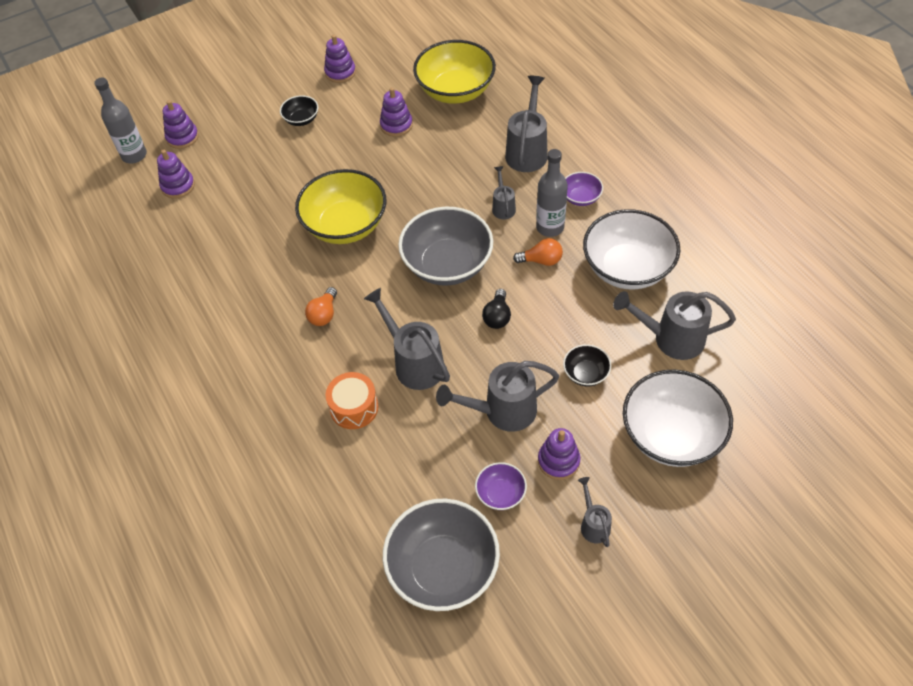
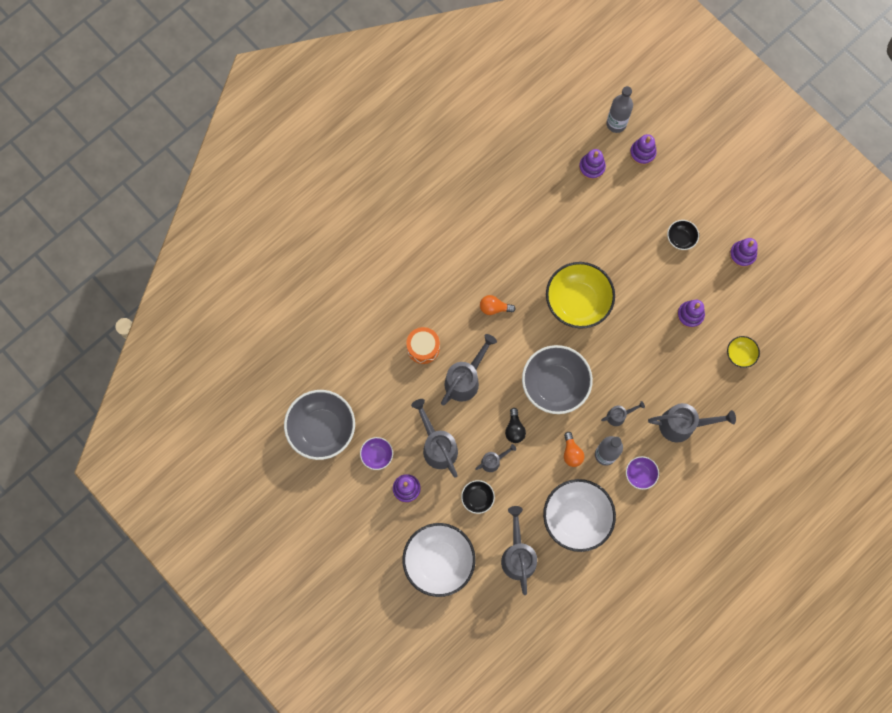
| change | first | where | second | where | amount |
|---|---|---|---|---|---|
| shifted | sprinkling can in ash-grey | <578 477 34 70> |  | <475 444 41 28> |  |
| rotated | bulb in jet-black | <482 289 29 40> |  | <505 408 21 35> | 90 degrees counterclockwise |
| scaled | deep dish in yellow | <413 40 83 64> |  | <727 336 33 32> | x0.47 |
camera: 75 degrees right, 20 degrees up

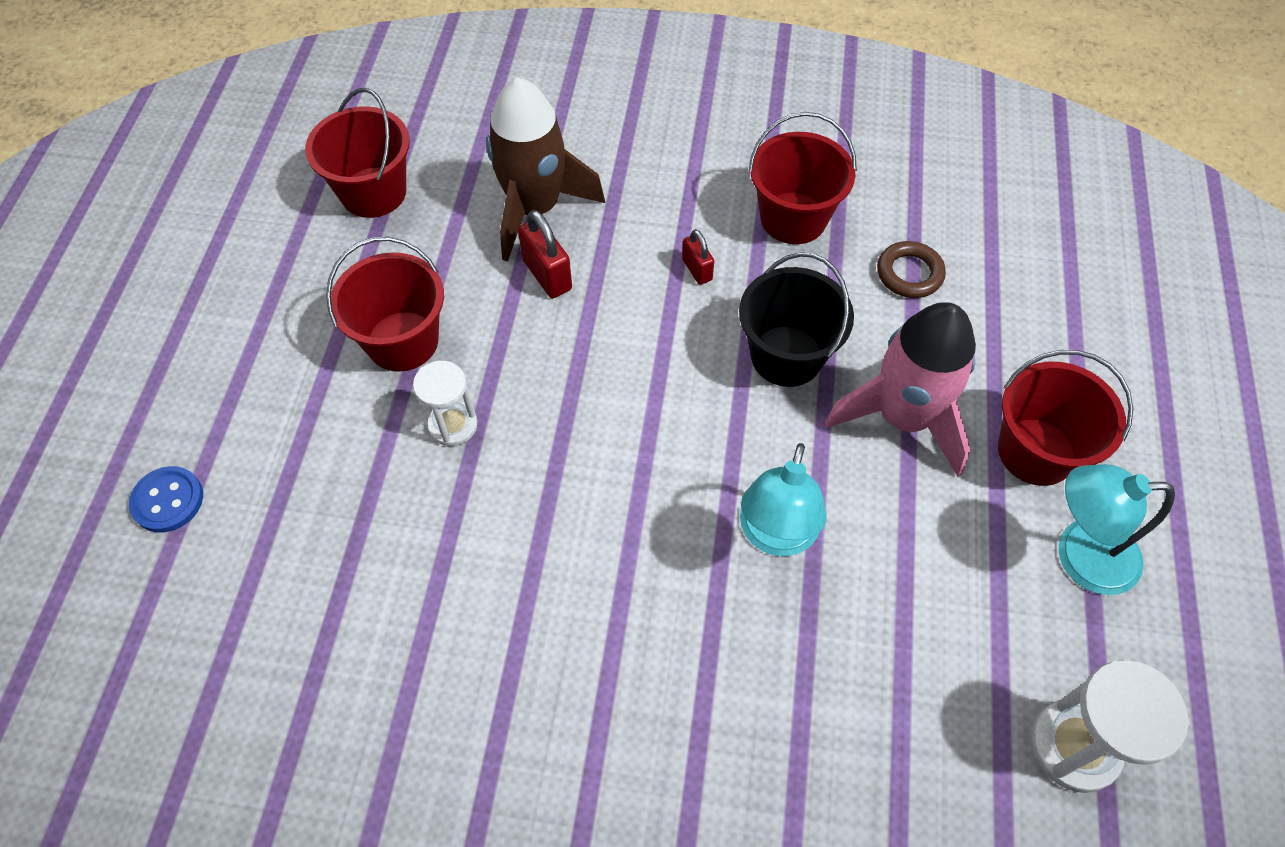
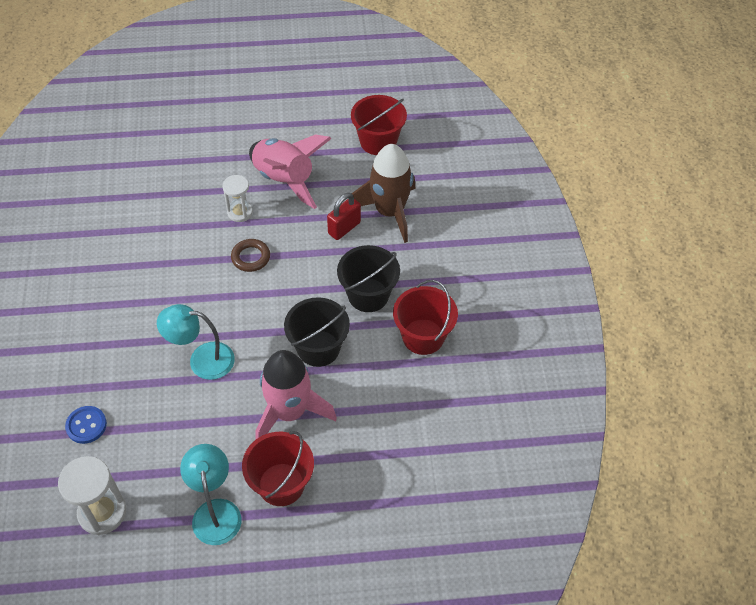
| change | first | where | second | where | amount |
|---|---|---|---|---|---|
| shifted | sewing button in royal blue | <129 466 74 67> |  | <65 406 42 38> |  |
| shifted | ring in russet | <877 241 69 57> |  | <231 239 39 33> |  |
| swapped | bucket in crimson | <326 237 118 135> | toy rocket in pink | <249 134 82 75> |  |
| swapped | padlock in crimson | <682 229 32 56> | bucket in jet-black | <337 245 63 67> |  |
camera: 75 degrees right, 5 degrees down

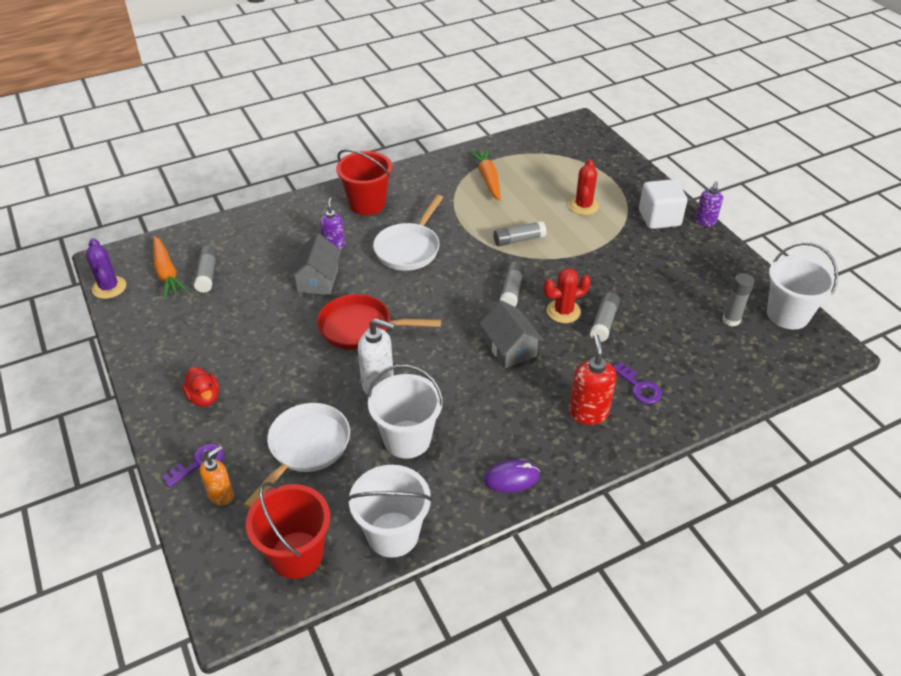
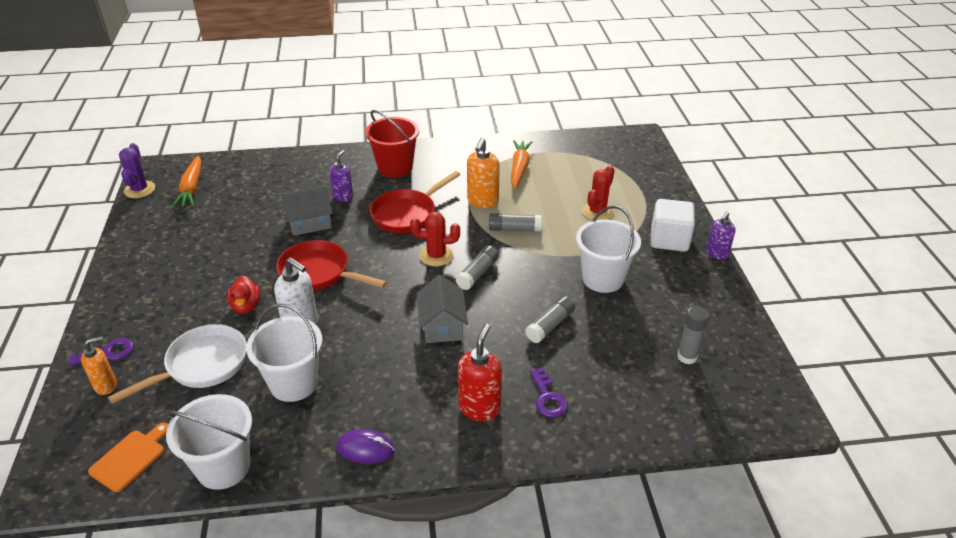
| change | first | where | second | where | amount |
|---|---|---|---|---|---|
| gone | glue stick in ash-grey | <194 245 23 48> |  |  |  |
| new |  |  | soap pump in bright orange | <467 138 33 70> |  |
| shifted | rubber duck in crimson | <182 367 37 39> |  | <227 275 33 39> |  |
| shifted | prickly plant in crimson | <544 268 47 55> |  | <410 212 50 54> |  |
| shifted | bucket in pure white | <767 242 71 87> |  | <576 205 65 88> |  |
| swapped | bucket in crimson | <246 482 84 97> | cutting board in bright orange | <88 423 80 69> |  |
| repainted | pan in pure white | <373 195 70 76> | pan in crimson | <370 171 91 62> |  |
| rotated | cottage in ash-grey | <290 233 51 62> |  | <282 185 51 51> | 45 degrees clockwise |
camera: 20 degrees right, 5 degrees down

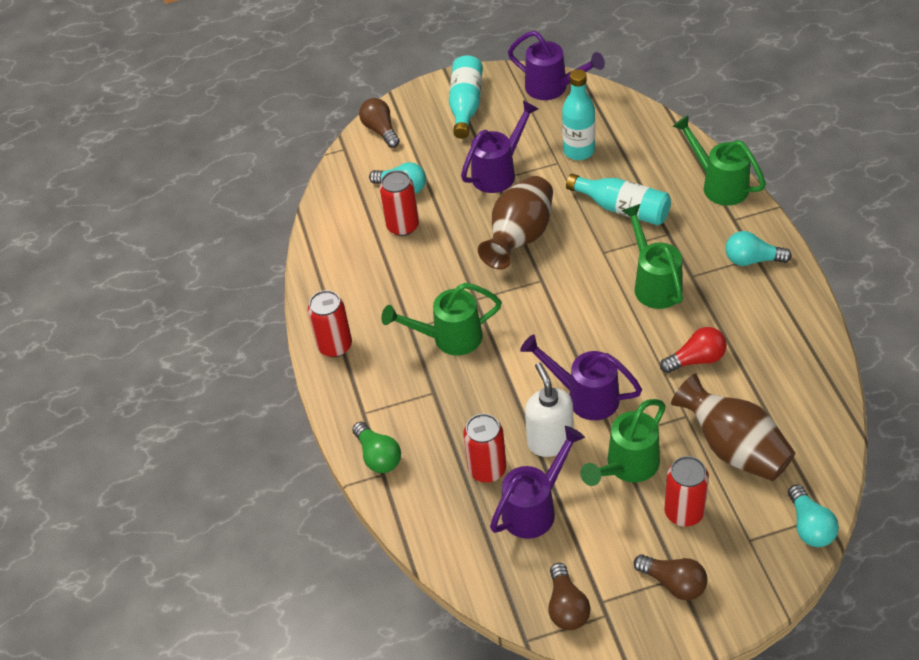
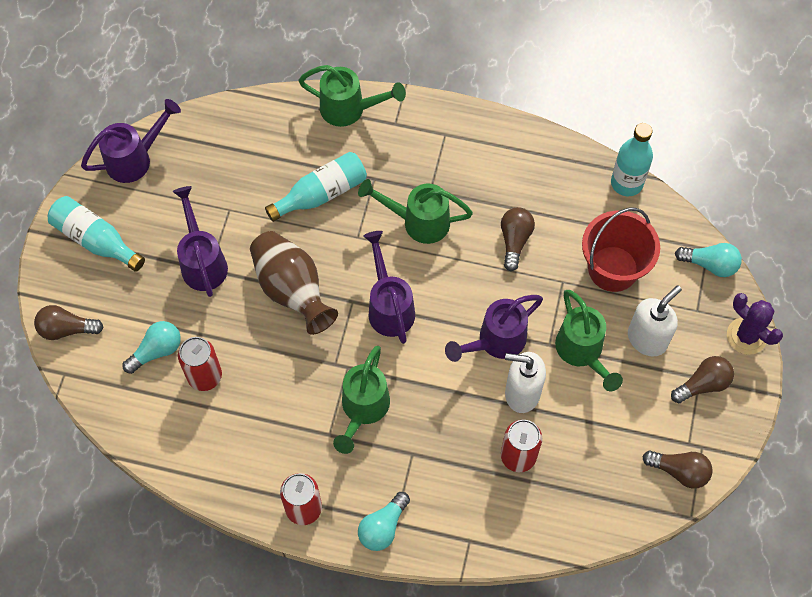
| change | first | where | second | where | amount |
|---|---|---|---|---|---|
| gone | bulb in leaf-green | <352 422 49 51> |  |  |  |
| new |  |  | prickly plant in purple | <727 293 56 62> |  |
| shifted | sprinkling can in purple | <490 426 95 113> |  | <363 231 52 113> |  |
| shifted | flask in teal | <562 69 33 91> |  | <611 123 42 73> |  |
| shifted | bulb in teal | <725 231 67 35> |  | <358 492 52 59> |  |
| swapped | tin in crimson | <664 456 45 71> | soap pump in pure white | <628 285 54 71> |  |
| swapped | flower vase in russet | <671 373 124 108> | bucket in crimson | <582 208 78 84> |  |
| repainted | bulb in crimson | <660 327 67 46> | bulb in russet | <501 207 34 64> |  |
| rotated | sprinkling can in leaf-green | <672 115 94 91> |  | <298 65 108 62> | 150 degrees counterclockwise |
camera: 65 degrees left, 15 degrees up

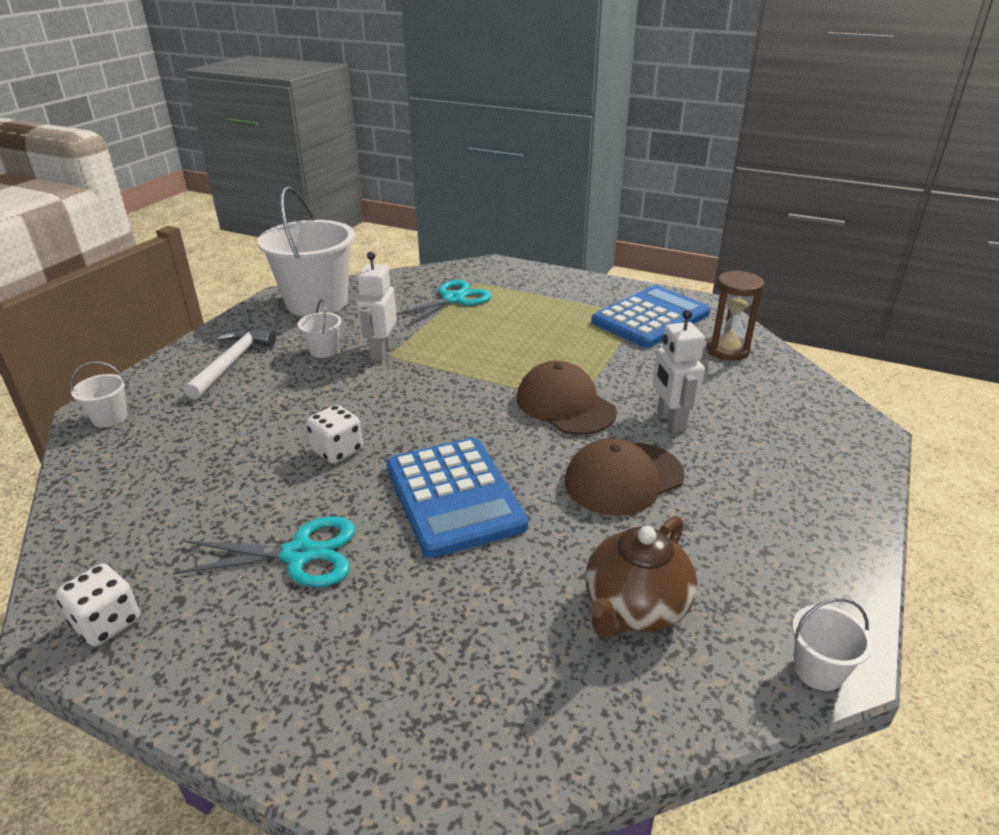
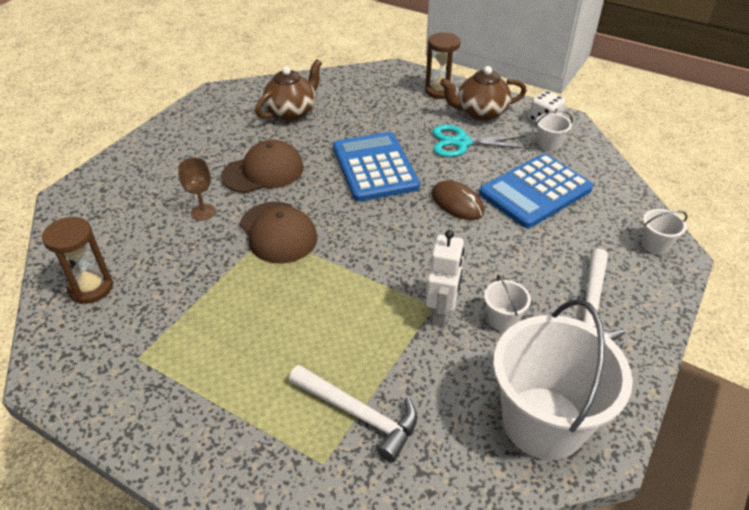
| change | first | where | second | where | amount |
|---|---|---|---|---|---|
| new |  |  | sand timer in russet | <425 32 36 67> |  |
| new |  |  | china teapot in russet | <440 66 87 55> |  |
| shifted | pocket calculator in royal blue | <591 285 119 63> |  | <479 154 114 74> |  |
| shifted | bucket in pure white | <792 598 81 93> |  | <536 110 37 41> |  |
| swapped | dice in pure white | <306 405 57 59> | computer mouse in russet | <431 180 53 40> |  |
| swapped | scissors in teal | <396 280 95 47> | claw hammer in pure white | <289 365 128 97> |  |
| swapped | toy robot in pure white | <653 310 52 122> | wine glass in russet | <178 158 38 63> |  |
camera: 175 degrees left, 10 degrees up

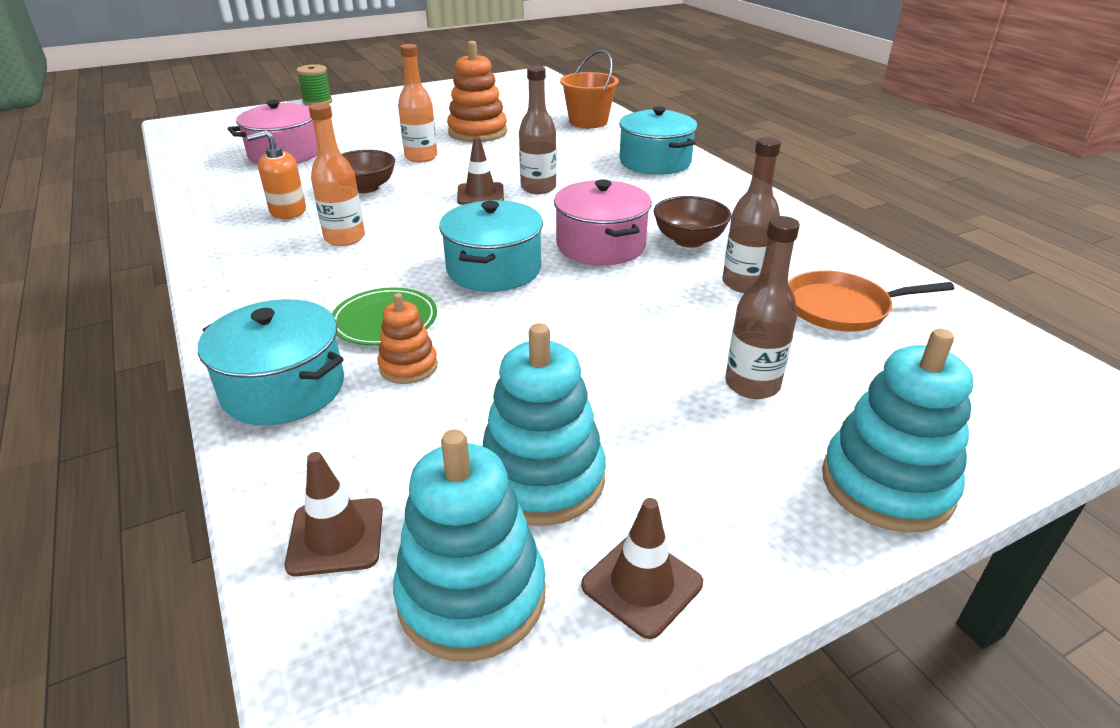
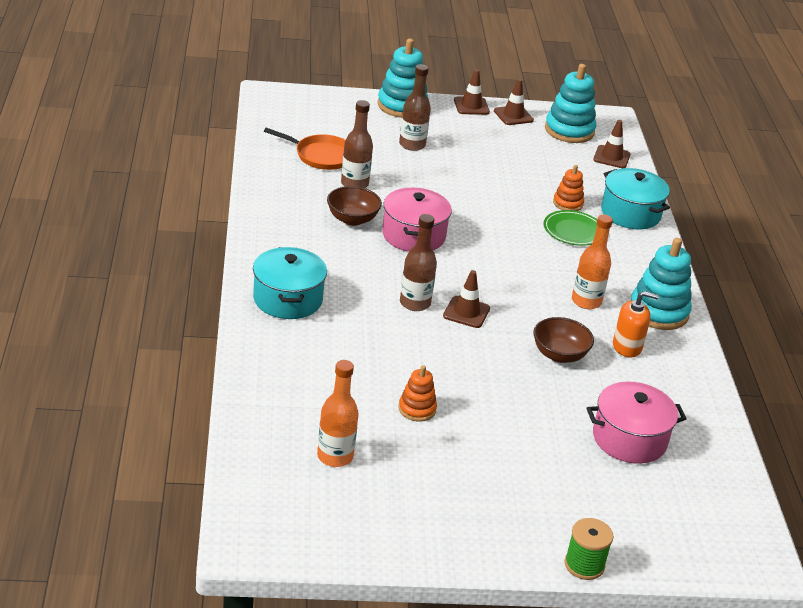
| change | first | where | second | where | amount |
|---|---|---|---|---|---|
| gone | stockpot in teal | <439 200 104 92> |  |  |  |
| gone | bucket in bright orange | <560 50 59 78> |  |  |  |
| new |  |  | road cone in russet | <454 69 36 46> |  |
| shifted | flask in bright orange | <398 44 39 119> |  | <317 360 41 107> |  |
| shifted | stacking toy in teal | <482 323 124 203> |  | <630 238 62 92> |  |
| scaled | stacking toy in bright orange | <447 41 60 101> |  | <399 365 38 57> | x0.56 |
camera: 160 degrees left, 0 degrees up

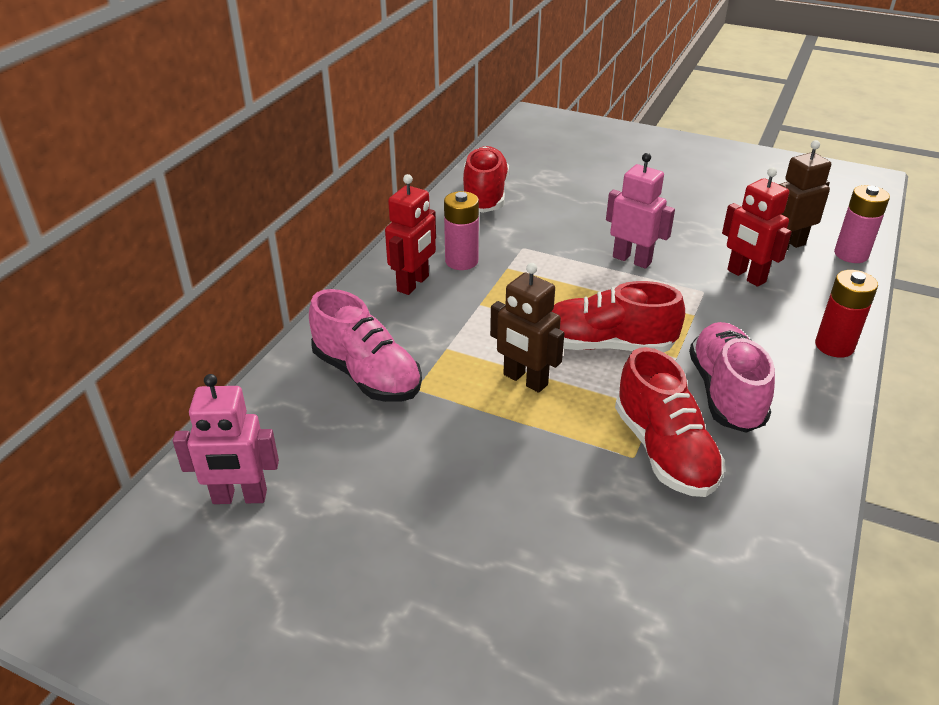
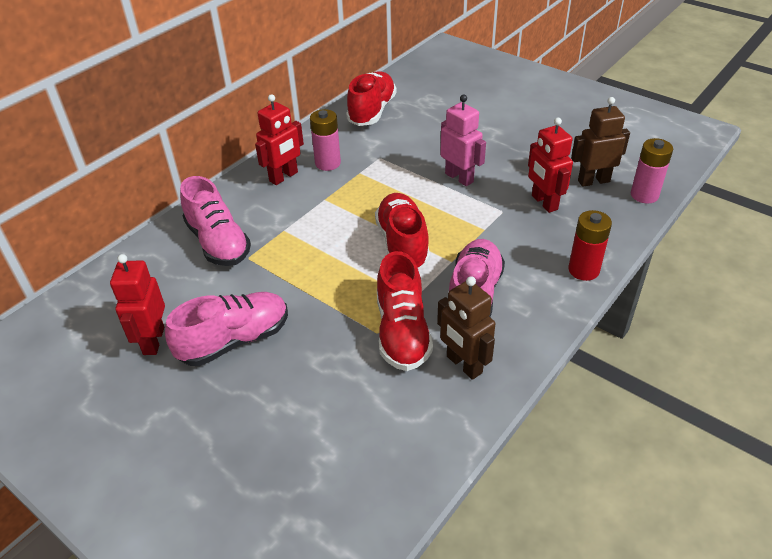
| change | first | where | second | where | amount |
|---|---|---|---|---|---|
| gone | toy robot in pink | <172 374 107 130> |  |  |  |
| new |  |  | toy robot in crimson | <110 254 55 101> |  |
| new |  |  | sneaker in pink | <165 292 123 74> |  |
| shifted | toy robot in russet | <490 263 74 130> |  | <437 276 58 104> |  |
| rotated | sneaker in crimson | <552 281 133 71> |  | <375 193 55 76> | 60 degrees clockwise |
camera: 15 degrees right, 5 degrees up

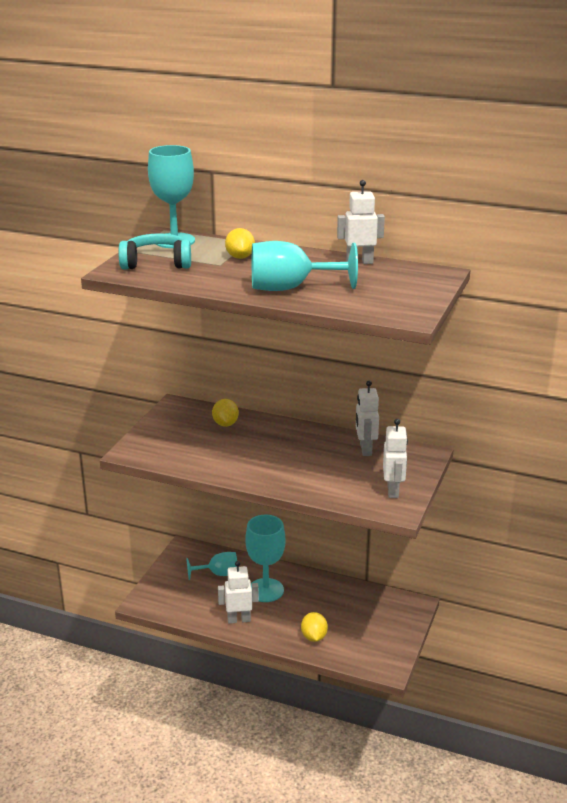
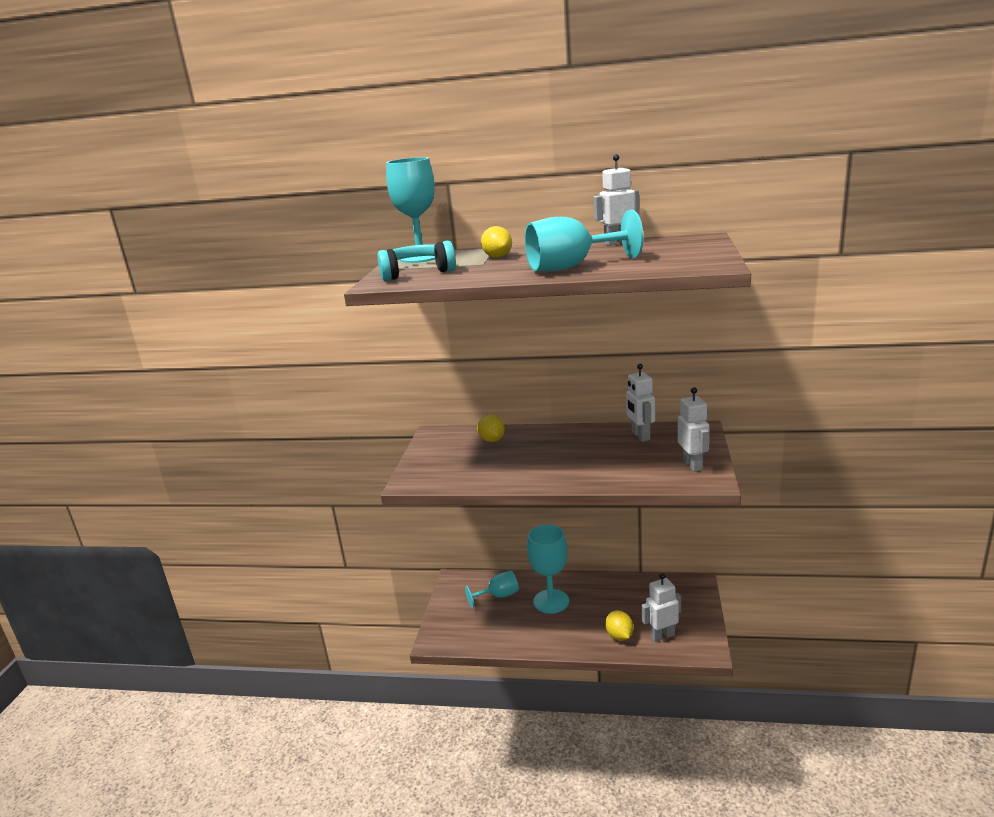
| change | first | where | second | where | amount |
|---|---|---|---|---|---|
| shifted | toy robot in pure white | <218 561 41 63> |  | <641 573 40 69> |  |
camera: 10 degrees left, 5 degrees down

